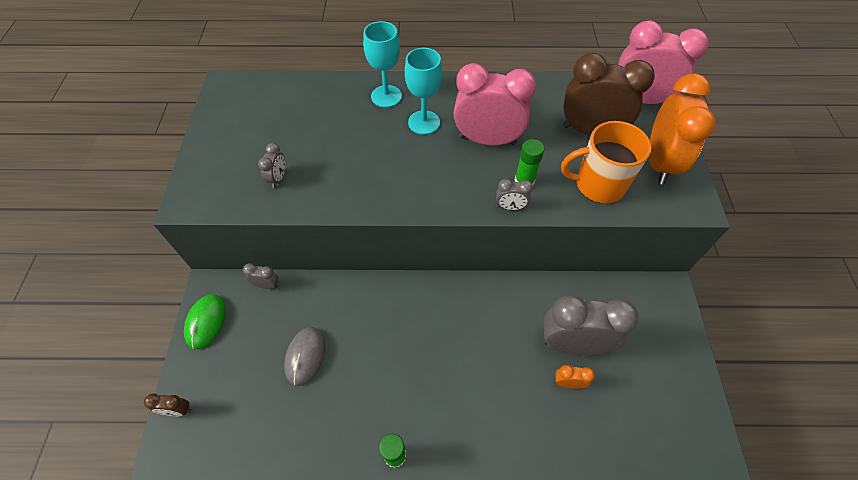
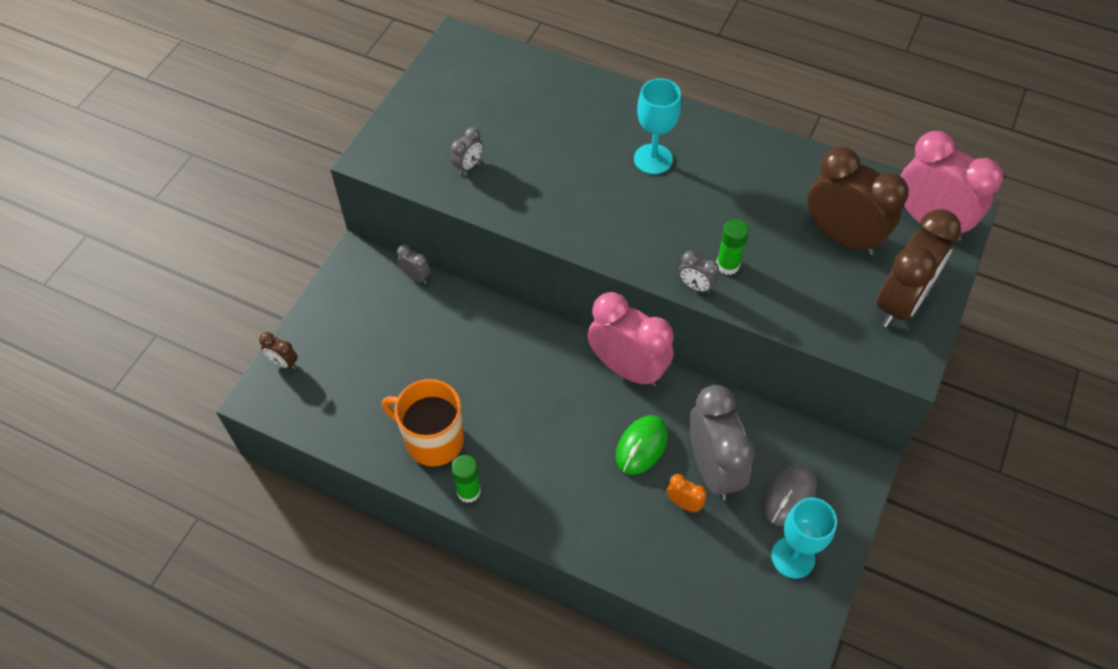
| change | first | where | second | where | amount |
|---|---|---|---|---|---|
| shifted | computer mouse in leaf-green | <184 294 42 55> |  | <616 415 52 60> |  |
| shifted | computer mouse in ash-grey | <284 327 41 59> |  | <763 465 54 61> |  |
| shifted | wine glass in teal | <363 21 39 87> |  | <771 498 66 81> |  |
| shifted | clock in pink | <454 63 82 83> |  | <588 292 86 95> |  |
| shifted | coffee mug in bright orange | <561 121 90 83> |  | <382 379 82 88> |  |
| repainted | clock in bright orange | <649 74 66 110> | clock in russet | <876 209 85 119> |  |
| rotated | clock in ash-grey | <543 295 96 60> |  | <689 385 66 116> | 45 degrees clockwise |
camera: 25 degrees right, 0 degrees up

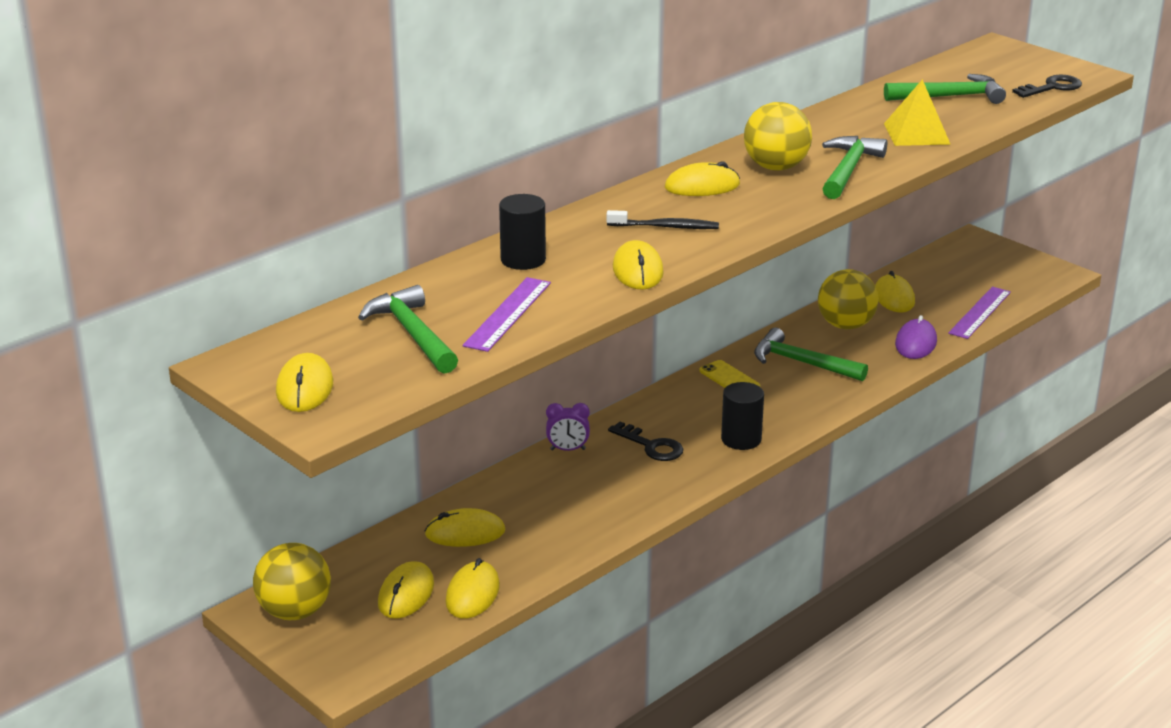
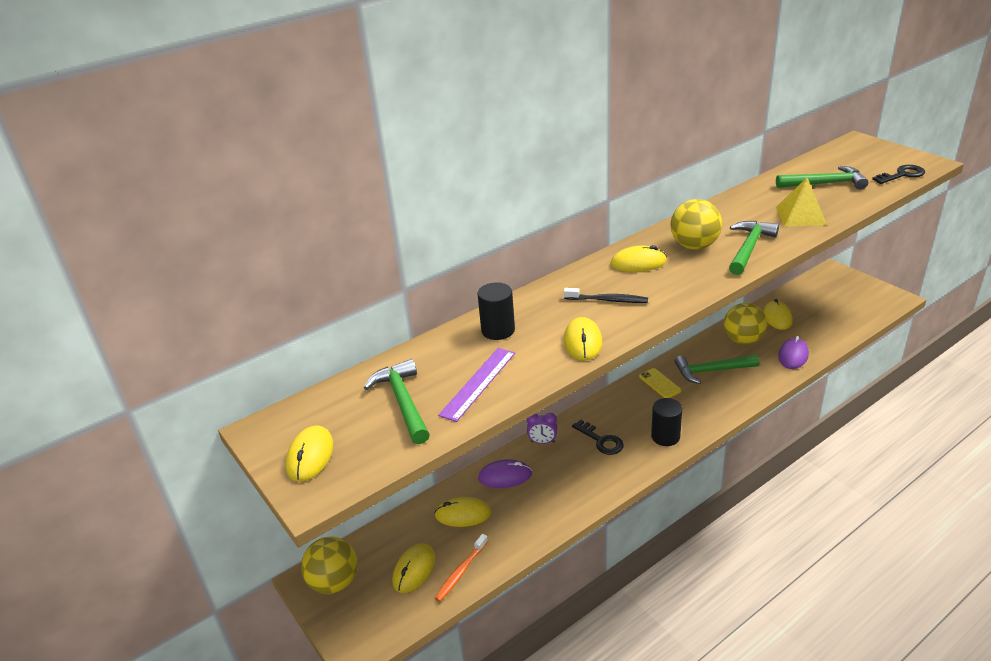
| change | first | where | second | where | amount |
|---|---|---|---|---|---|
| gone | ruler in purple | <948 287 63 52> |  |  |  |
| new |  |  | computer mouse in purple | <478 459 54 29> |  |
| swapped | computer mouse in yellow | <445 558 55 61> | dental brush in bright orange | <435 534 53 68> |  |
| rotated | claw hammer in leaf-green | <754 328 114 53> |  | <674 355 85 29> | 45 degrees counterclockwise |
camera: 10 degrees right, 5 degrees up

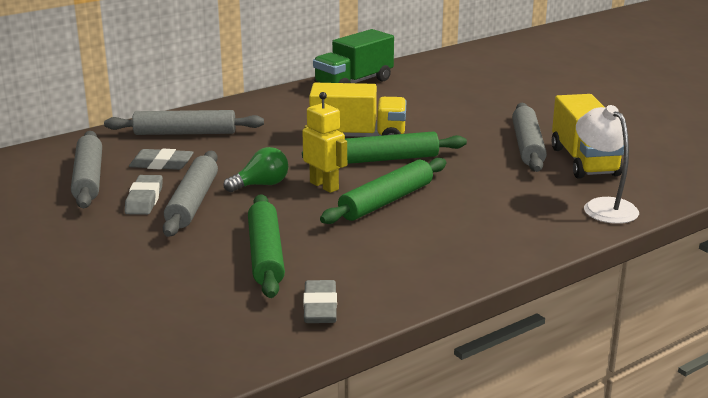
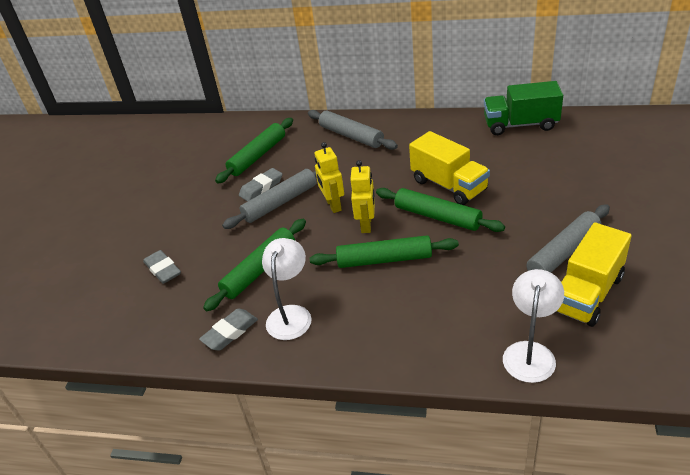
| change | first | where | second | where | amount |
|---|---|---|---|---|---|
| new |  |  | reading lamp in pure white | <262 238 50 102> |  |
| shifted | pencil eraser in ash-grey | <129 149 65 21> |  | <143 250 38 34> |  |
| swapped | bulb in leaf-green | <223 147 65 45> | toy robot in yellow | <315 142 29 71> |  |
| repainted | pastry roller in ash-grey | <71 131 31 77> | pastry roller in leaf-green | <215 118 78 65> |  |
camera: 50 degrees right, 15 degrees up

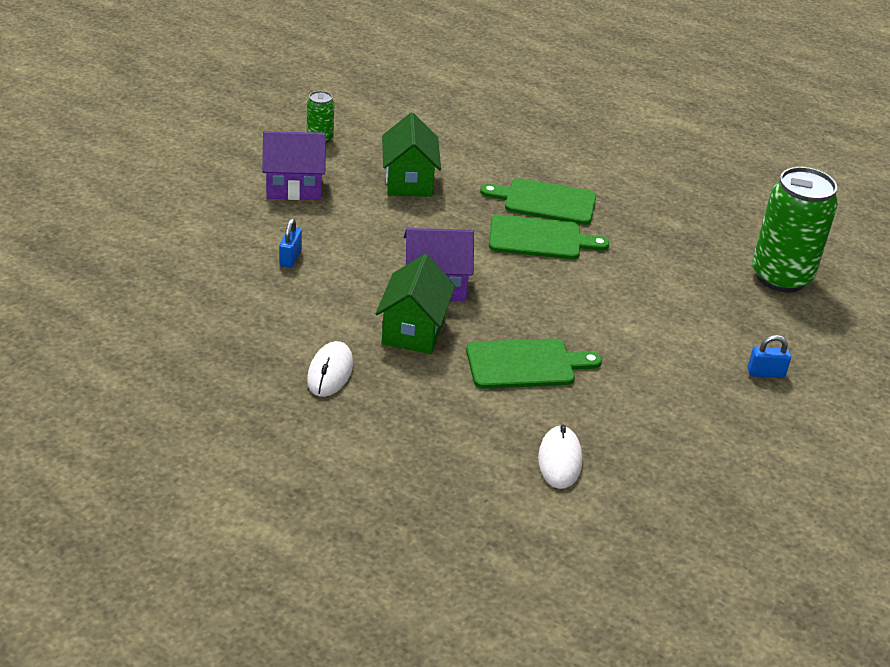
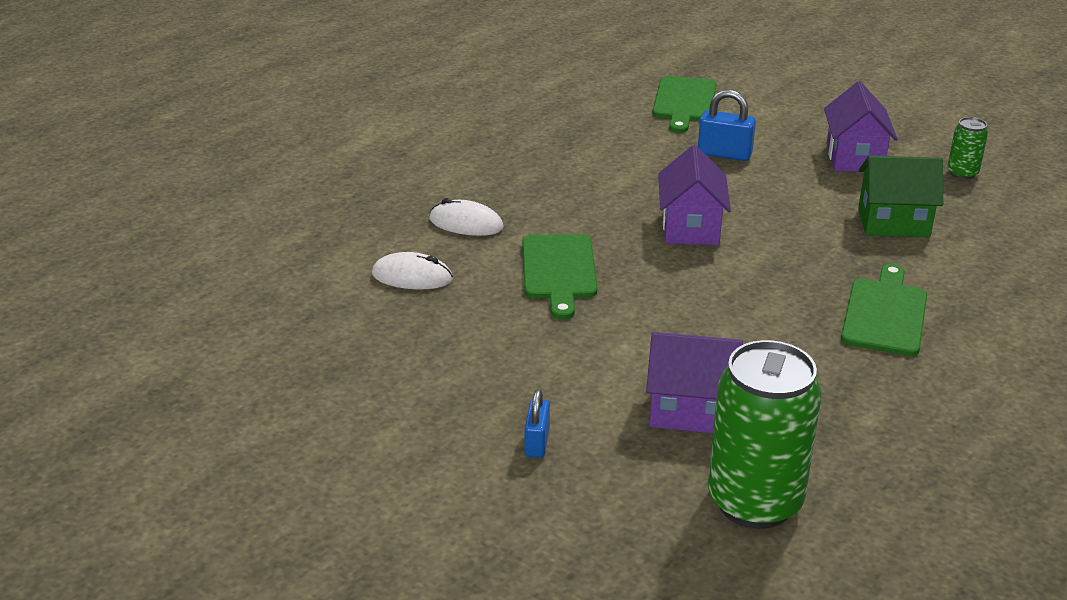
| change | first | where | second | where | amount |
|---|---|---|---|---|---|
| gone | cottage in leaf-green | <376 254 79 100> |  |  |  |
| new |  |  | cottage in purple | <646 332 97 101> |  |
| shifted | computer mouse in pure white | <307 341 46 56> |  | <429 198 74 38> |  |
| shifted | cutting board in leaf-green | <489 214 120 45> |  | <652 76 64 57> |  |
| scaled | padlock in royal blue | <279 218 23 50> |  | <698 89 58 72> | x1.51 |
camera: 100 degrees right, 5 degrees down

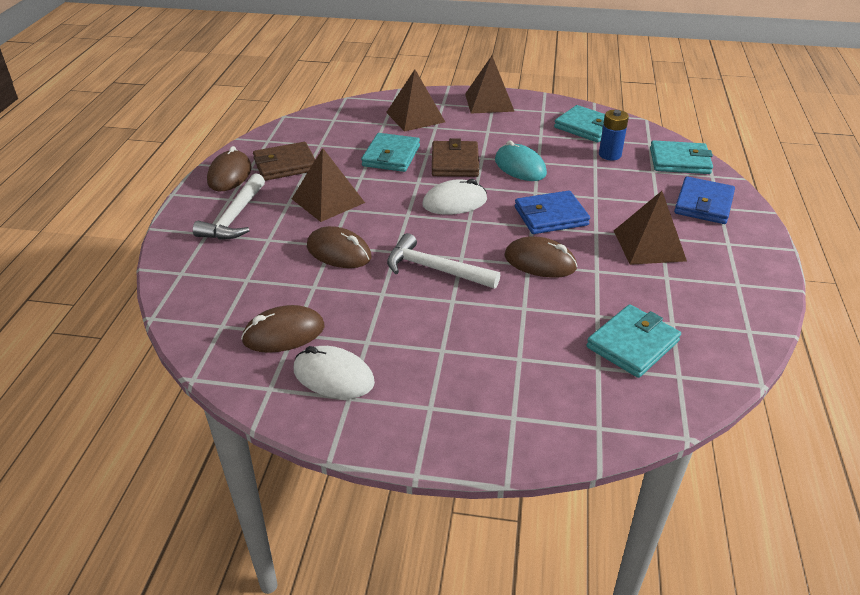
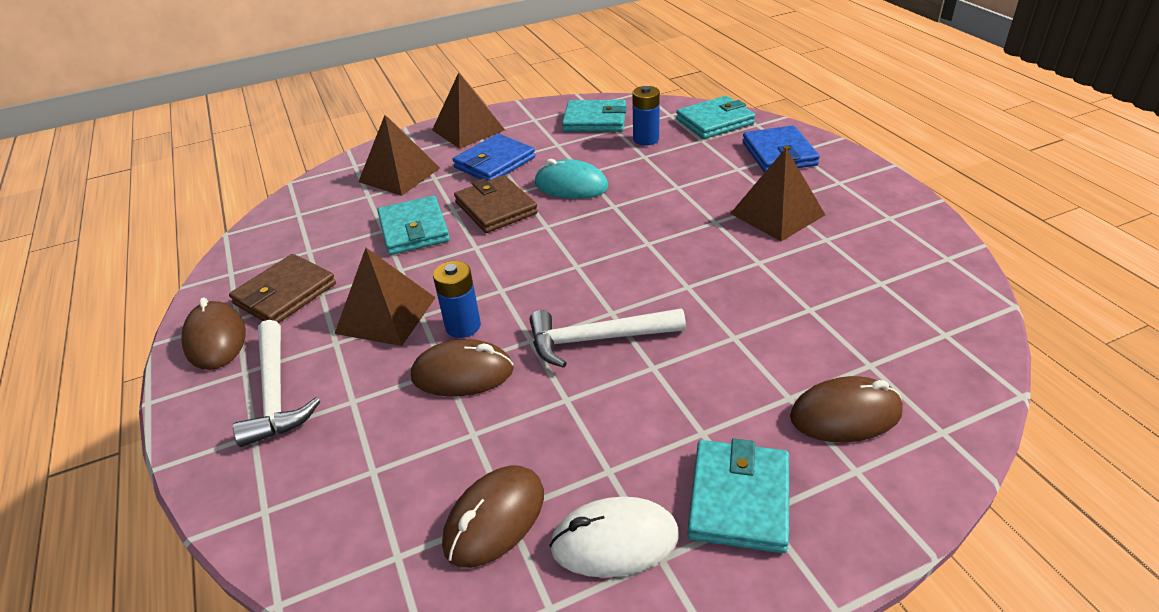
| change | first | where | second | where | amount |
|---|---|---|---|---|---|
| gone | computer mouse in pure white | <422 179 65 36> |  |  |  |
| new |  |  | power cell in royal blue | <433 261 48 77> |  |
| shifted | computer mouse in russet | <504 236 74 42> |  | <790 376 113 67> |  |
| shifted | billfold in royal blue | <515 191 75 43> |  | <453 134 82 47> |  |
| shifted | billfold in teal | <586 304 95 74> |  | <687 439 102 114> |  |
camera: 30 degrees left, 0 degrees up

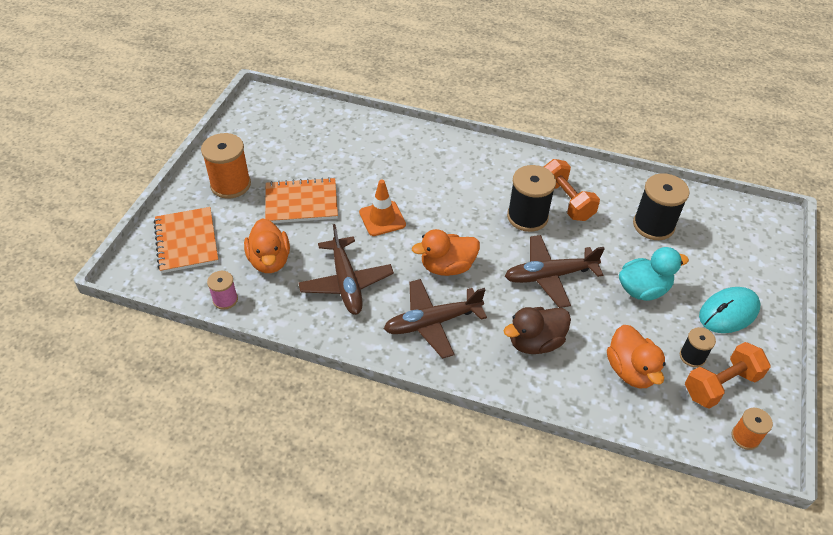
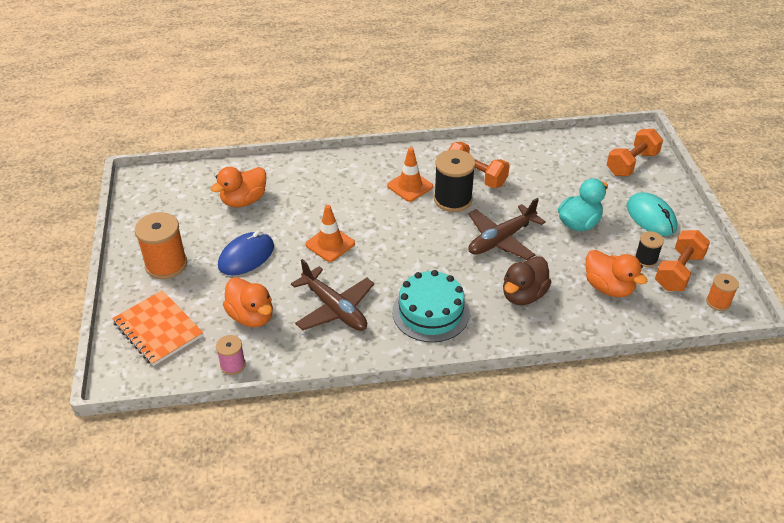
| change | first | where | second | where | amount |
|---|---|---|---|---|---|
| gone | reel of thread in jet-black | <633 173 56 67> |  |  |  |
| new |  |  | road cone in bright orange | <387 147 46 55> |  |
| new |  |  | free weight in bright orange | <607 129 56 47> |  |
| shifted | rubber duck in bright orange | <412 229 68 47> |  | <211 167 55 40> |  |
| swapped | notebook in bright orange | <265 177 73 46> | computer mouse in royal blue | <218 231 56 44> |  |
| swapped | toy plane in russet | <384 279 103 80> | cake in teal | <392 270 78 72> |  |
| rotated | computer mouse in teal | <699 287 62 46> |  | <627 193 50 43> | 60 degrees counterclockwise |
camera: 25 degrees left, 5 degrees down

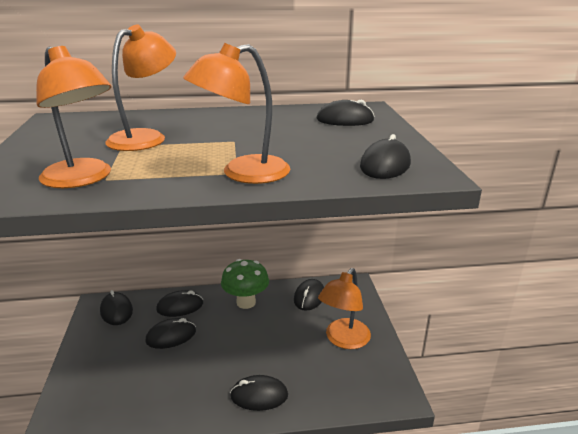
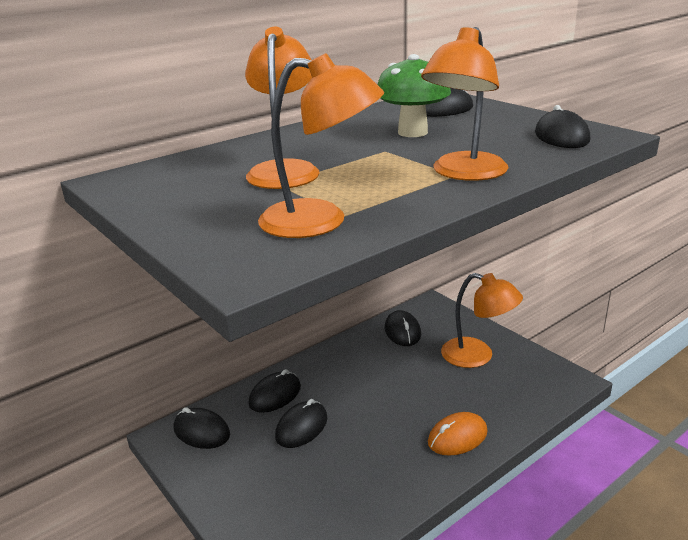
| change | first | where | second | where | amount |
|---|---|---|---|---|---|
| shifted | toadstool in leaf-green | <221 259 48 50> |  | <378 54 73 83> |  |
| repainted | computer mouse in jet-black | <230 375 58 36> | computer mouse in bright orange | <428 412 59 44> |  |
| rotated | reading lamp in bright orange | <318 268 53 81> |  | <441 273 82 95> | 60 degrees counterclockwise |
camera: 30 degrees left, 0 degrees up

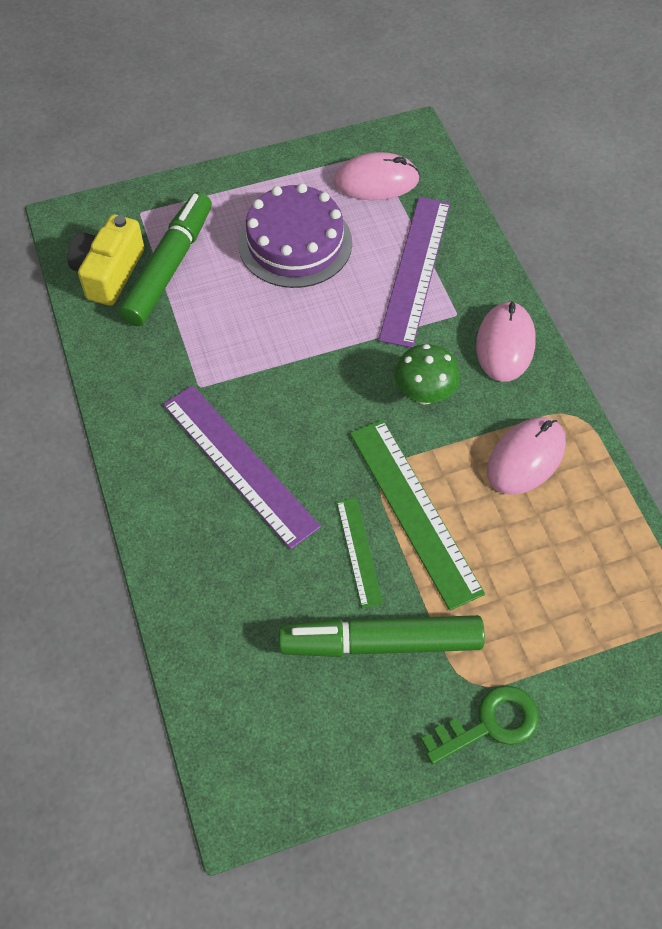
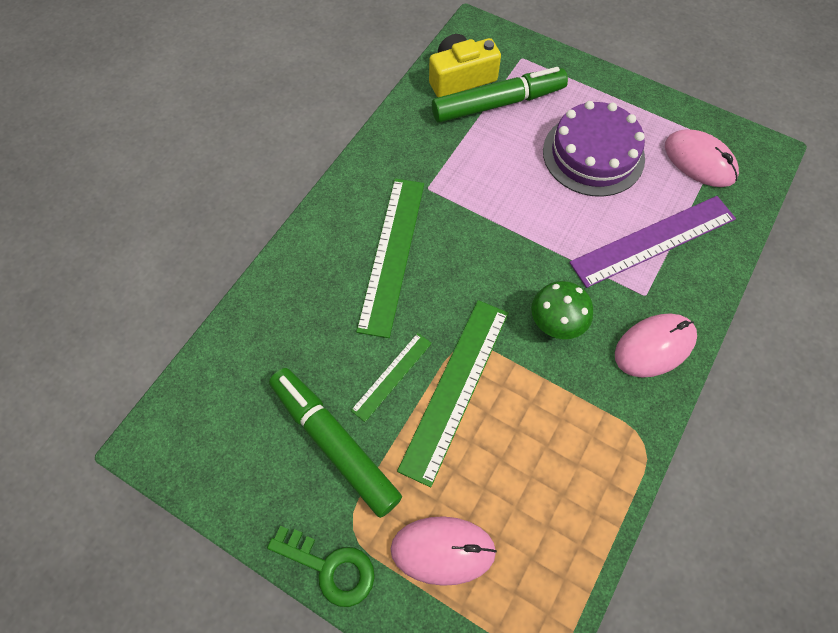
| change | first | where | second | where | amount |
|---|---|---|---|---|---|
| shifted | computer mouse in pink | <487 417 79 78> |  | <390 516 107 70> |  |
| repainted | ruler in purple | <163 385 158 165> | ruler in leaf-green | <356 179 68 159> |  |
camera: 50 degrees right, 5 degrees up

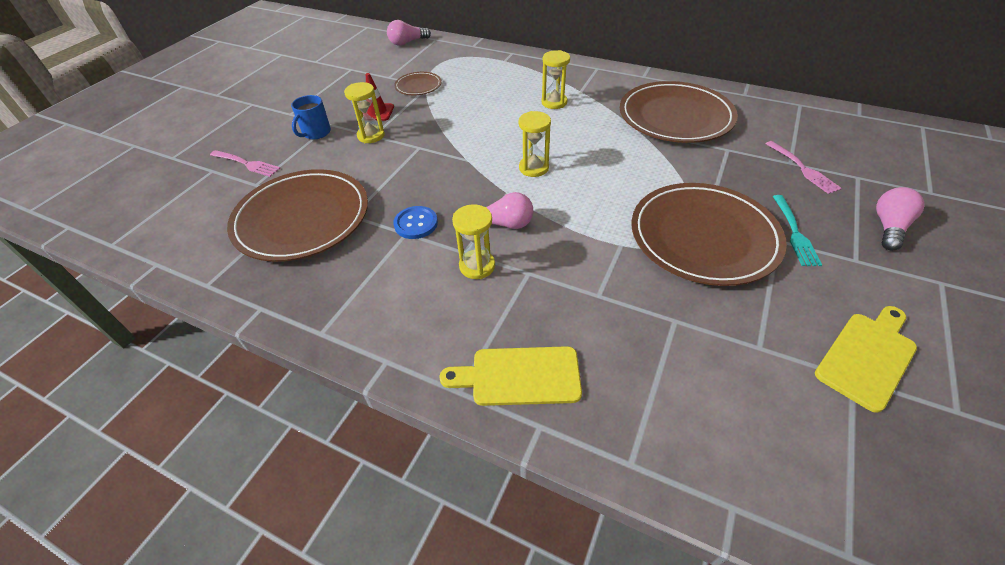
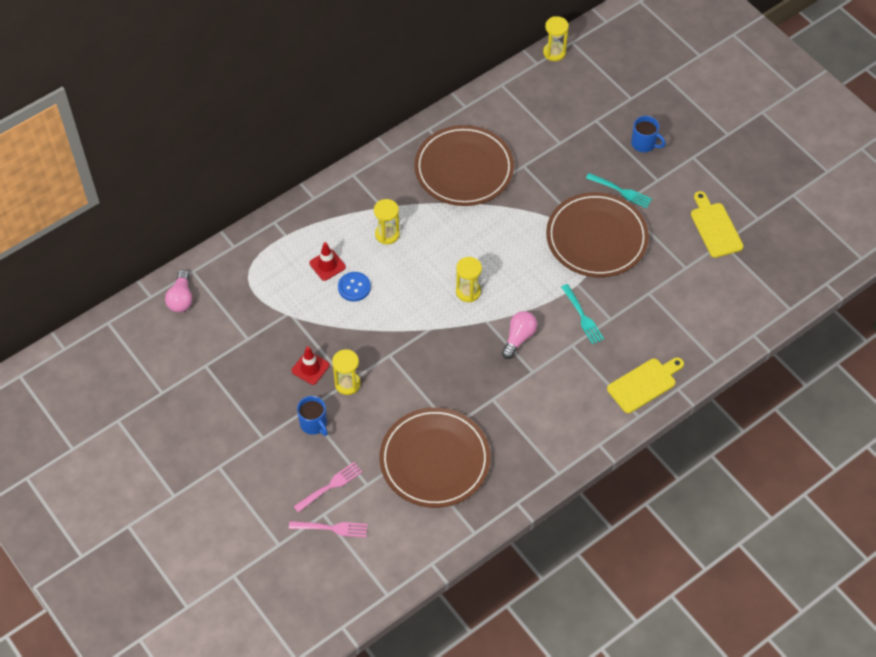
| change | first | where | second | where | amount |
|---|---|---|---|---|---|
| gone | flat dish in russet | <394 72 48 23> |  |  |  |
| new |  |  | road cone in crimson | <309 242 37 39> |  |
| new |  |  | table fork in teal | <561 284 43 60> |  |
| shifted | sewing button in royal blue | <393 206 45 33> |  | <338 272 33 29> |  |
| shifted | sand timer in yellow | <452 204 43 75> |  | <543 16 26 45> |  |
| shifted | table fork in pink | <765 141 77 53> |  | <289 521 79 16> |  |
| swapped | bulb in pink | <876 187 48 63> | coffee mug in royal blue | <631 116 35 36> |  |
| rotated | cutting board in yellow | <439 346 143 60> |  | <607 358 77 55> | 150 degrees counterclockwise |
camera: 65 degrees left, 10 degrees up

